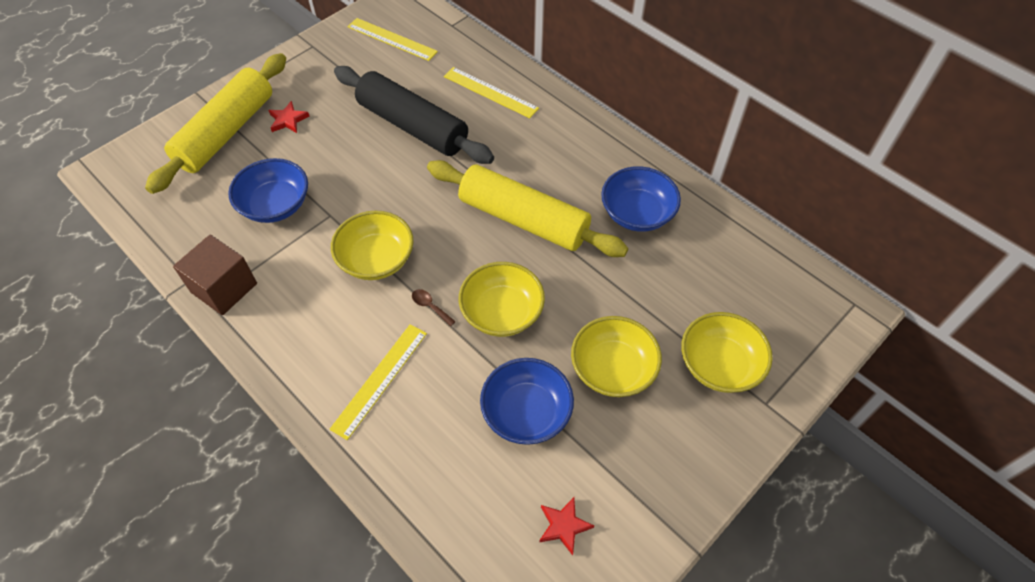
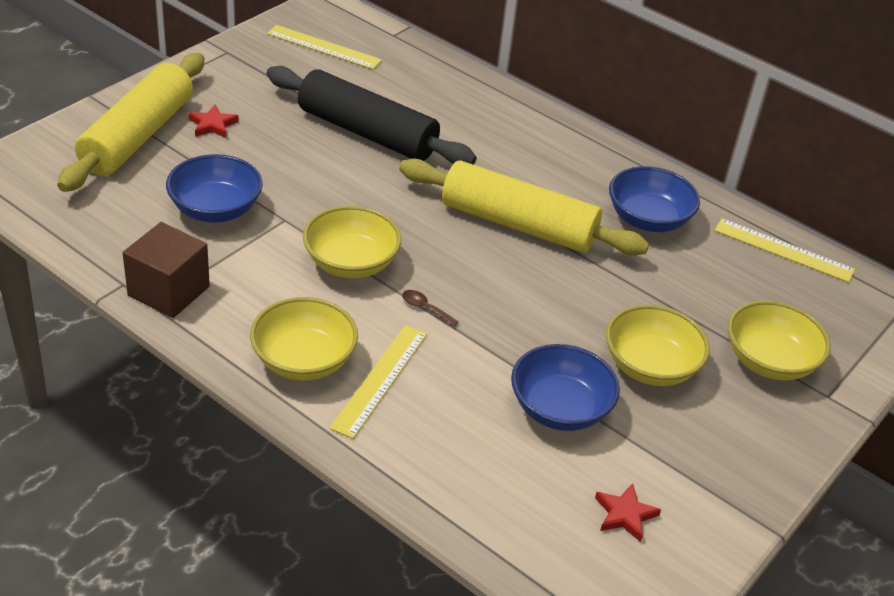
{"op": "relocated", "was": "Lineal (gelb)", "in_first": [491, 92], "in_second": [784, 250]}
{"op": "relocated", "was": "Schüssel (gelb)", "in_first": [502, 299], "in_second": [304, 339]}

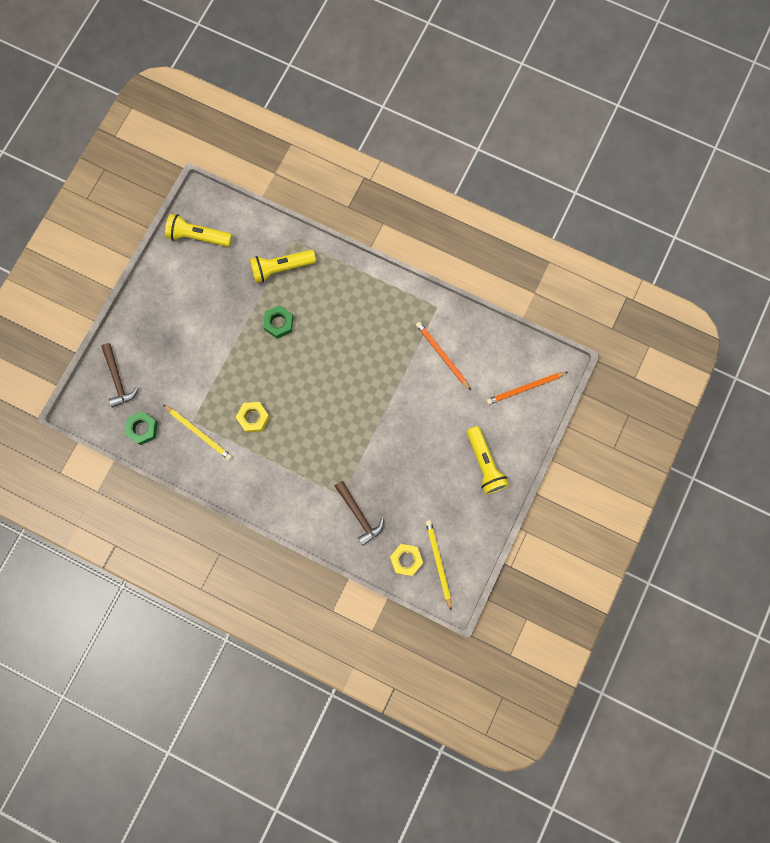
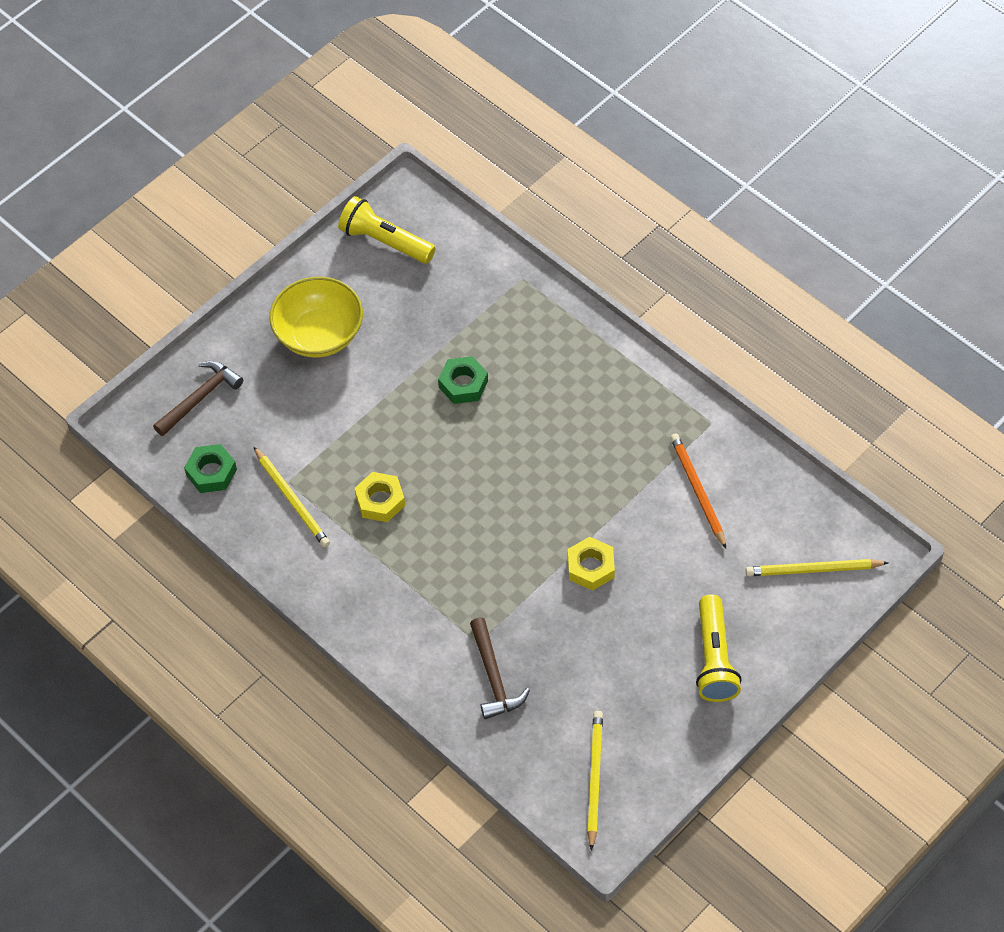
{"op": "missing", "was": "Taschenlampe (gelb)", "in_first": [283, 266]}
{"op": "appeared", "now": "Schüssel (gelb)", "in_second": [316, 317]}
{"op": "relocated", "was": "Sechskantmutter (gelb)", "in_first": [406, 560], "in_second": [591, 564]}
{"op": "colour", "was": "Bleistift (orange)", "now": "Bleistift (gelb)", "in_first": [527, 388], "in_second": [817, 567]}
{"op": "spun", "was": "Hammer (braun)", "in_first": [120, 375], "in_second": [198, 398], "clockwise": -135}

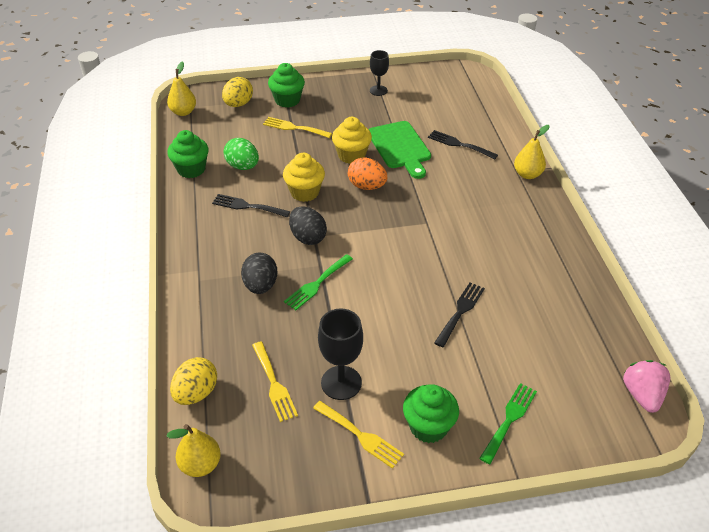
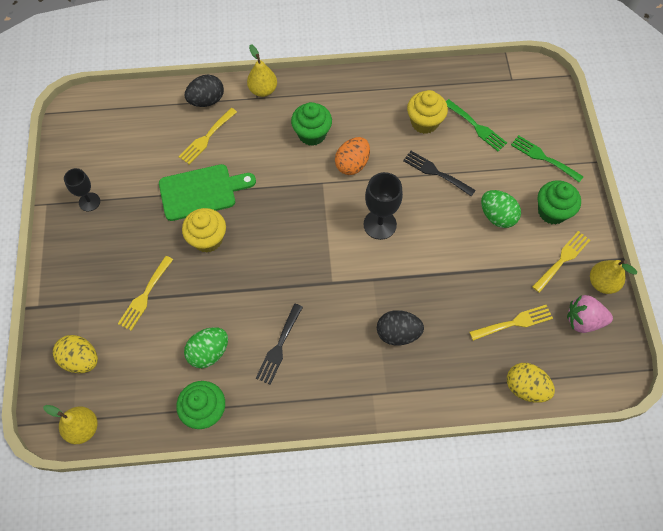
{"op": "appeared", "now": "Ei (grün)", "in_second": [501, 209]}
{"op": "relocated", "was": "Birne (gelb)", "in_first": [193, 450], "in_second": [613, 277]}
{"op": "relocated", "was": "Muffin (grün)", "in_first": [286, 85], "in_second": [311, 124]}
{"op": "relocated", "was": "Muffin (gelb)", "in_first": [304, 177], "in_second": [427, 112]}
{"op": "relocated", "was": "Gabel (grün)", "in_first": [318, 282], "in_second": [476, 125]}
{"op": "relocated", "was": "Ei (schwarz)", "in_first": [308, 225], "in_second": [204, 91]}
{"op": "relocated", "was": "Kelch (schwarz)", "in_first": [340, 354], "in_second": [383, 206]}
{"op": "relocated", "was": "Ei (orange)", "in_first": [367, 174], "in_second": [352, 156]}
{"op": "relocated", "was": "Erdbeere (rosa)", "in_first": [646, 386], "in_second": [590, 314]}
{"op": "colour", "was": "Gabel (schwarz)", "now": "Gabel (gelb)", "in_first": [463, 144], "in_second": [208, 136]}

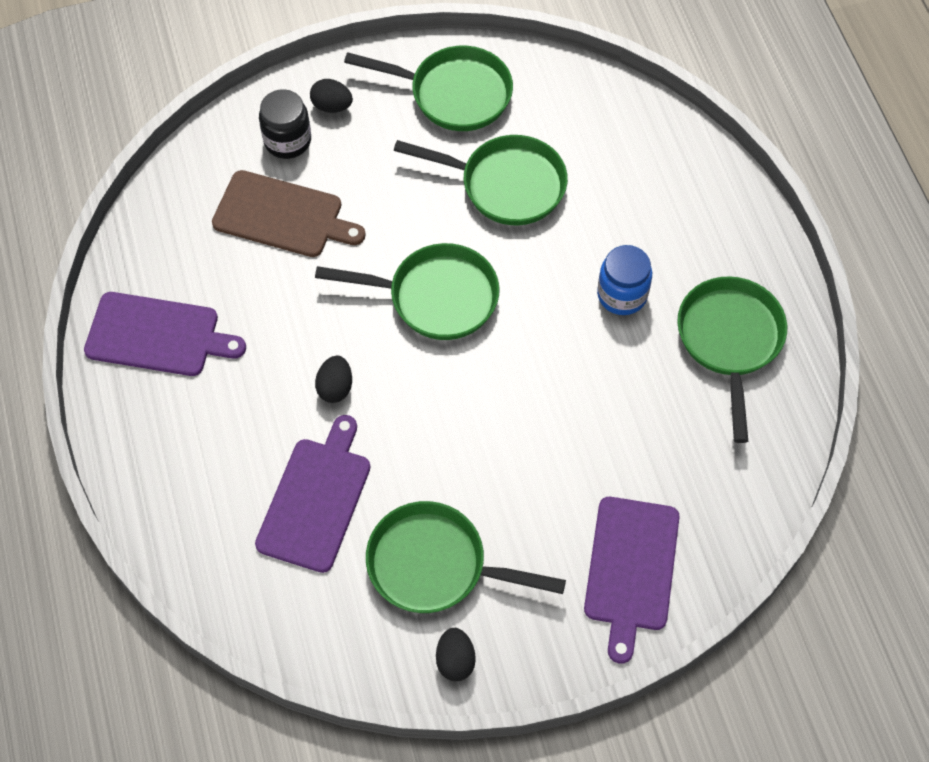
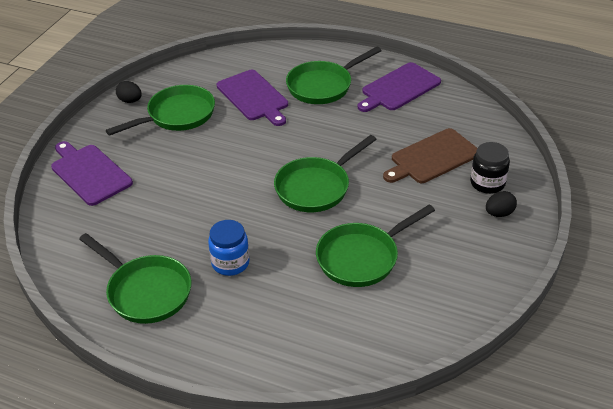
{"op": "missing", "was": "Ei (schwarz)", "in_first": [333, 379]}
{"op": "relocated", "was": "Pfanne (grün)", "in_first": [428, 88], "in_second": [334, 75]}

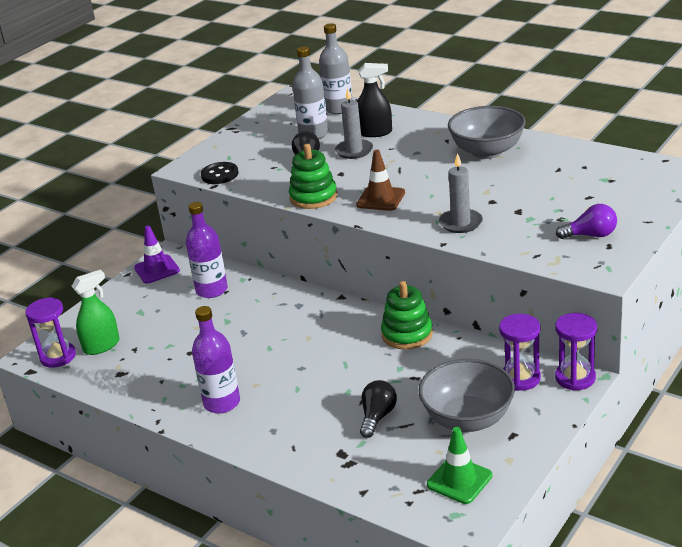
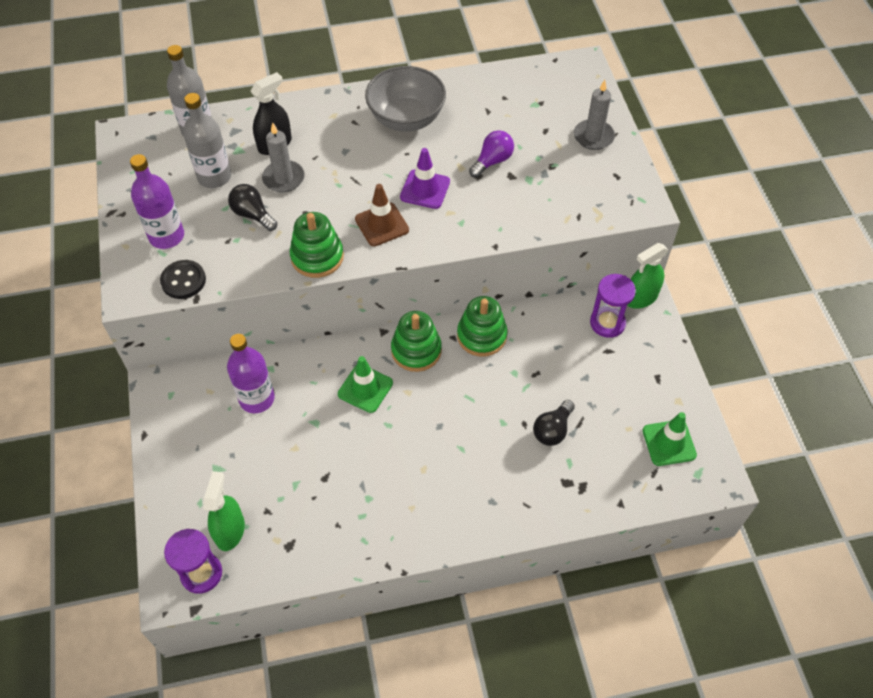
{"op": "missing", "was": "Schüssel (grau)", "in_first": [466, 395]}
{"op": "appeared", "now": "Leitkegel (grün)", "in_second": [365, 384]}
{"op": "appeared", "now": "Stapelspielzeug (grün)", "in_second": [416, 341]}
{"op": "relocated", "was": "Leitkegel (lila)", "in_first": [157, 255], "in_second": [425, 178]}
{"op": "relocated", "was": "Flasche (lila)", "in_first": [216, 360], "in_second": [157, 201]}
{"op": "relocated", "was": "Kerze (grau)", "in_first": [461, 193], "in_second": [594, 115]}
{"op": "relocated", "was": "Glühbirne (lila)", "in_first": [586, 221], "in_second": [491, 154]}
{"op": "exchanged", "was": "Sanduhr (lila)", "now": "Sprühflasche (grün)", "in_first": [576, 352], "in_second": [648, 276]}
{"op": "spun", "was": "Glühbirne (schwarz)", "in_first": [378, 409], "in_second": [554, 423], "clockwise": -120}

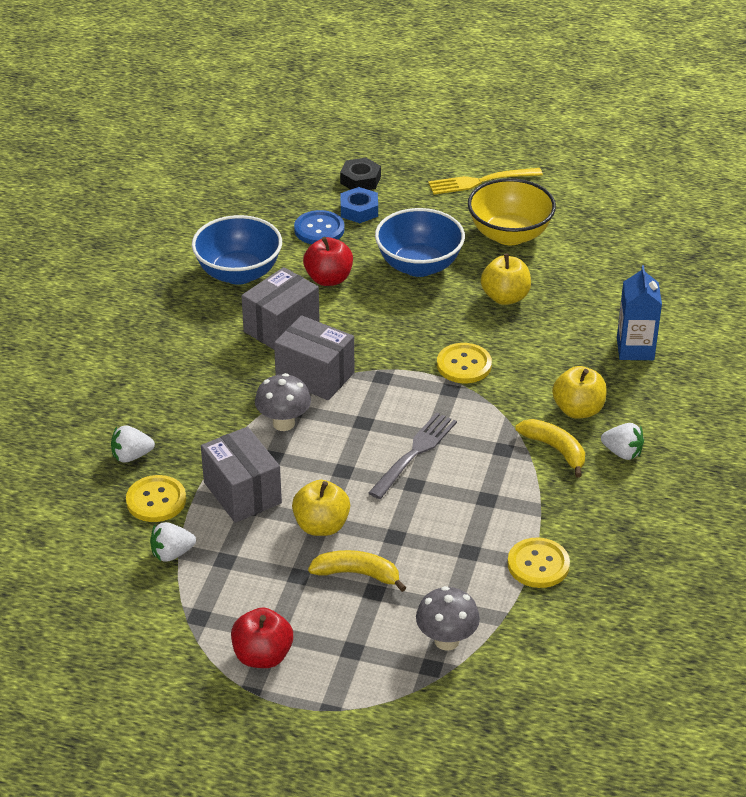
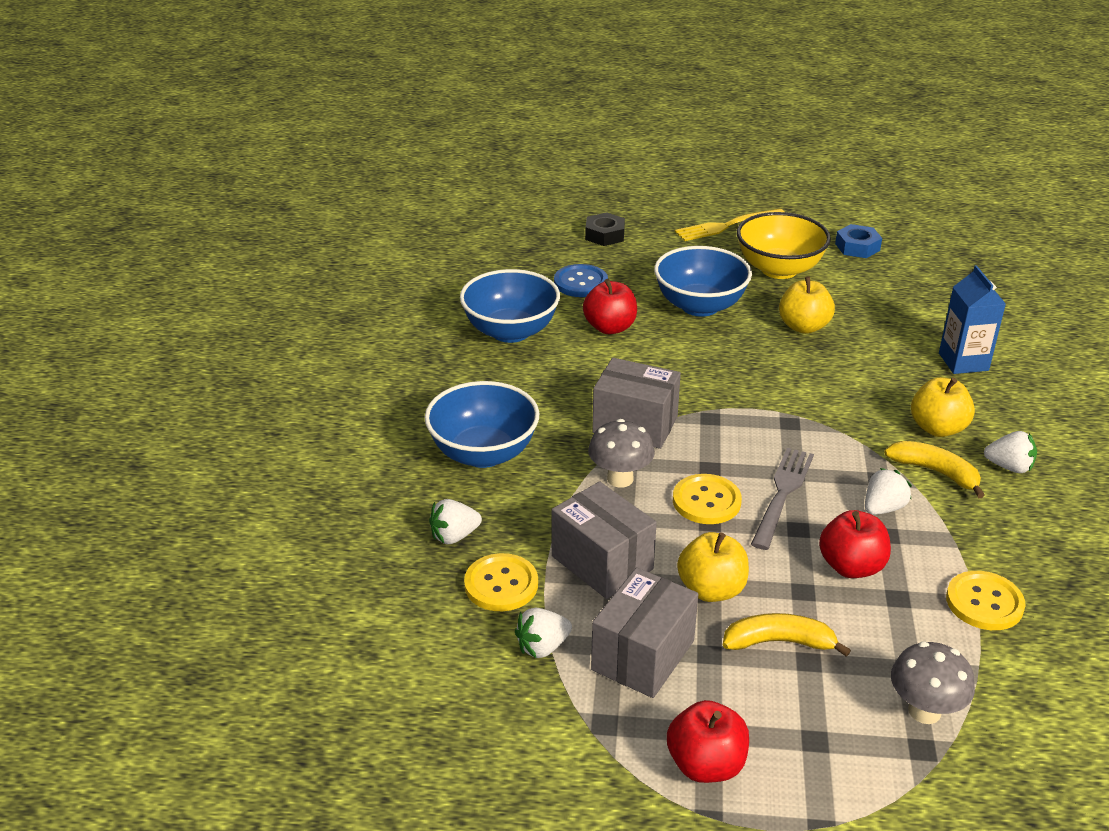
{"op": "appeared", "now": "Schüssel (blau)", "in_second": [482, 424]}
{"op": "appeared", "now": "Apfel (rot)", "in_second": [855, 544]}
{"op": "appeared", "now": "Erdbeere (weiß)", "in_second": [888, 491]}
{"op": "relocated", "was": "Schachtel (grau)", "in_first": [280, 308], "in_second": [645, 632]}
{"op": "relocated", "was": "Sechskantmutter (blau)", "in_first": [359, 205], "in_second": [858, 241]}
{"op": "relocated", "was": "Knopf (gelb)", "in_first": [464, 363], "in_second": [707, 499]}

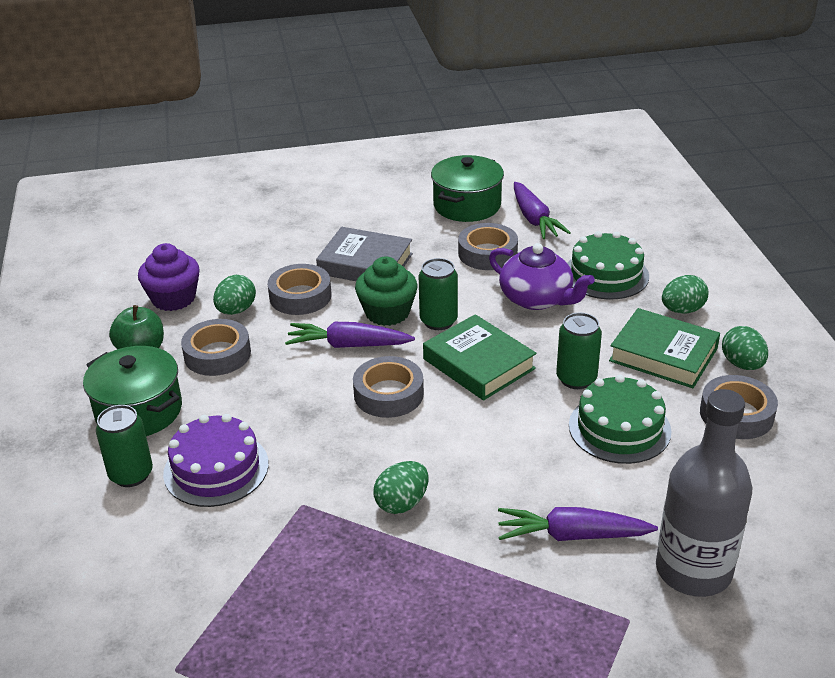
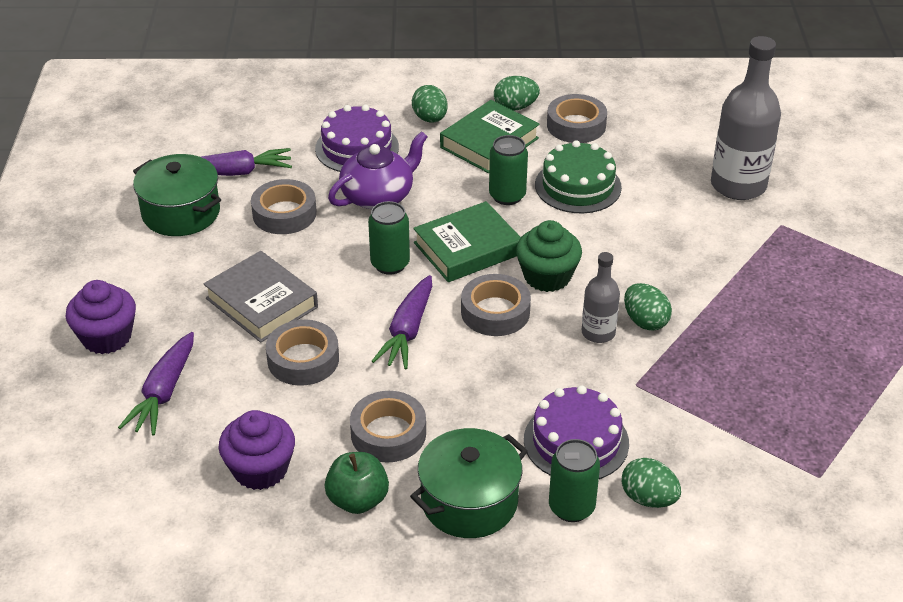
{"op": "appeared", "now": "Muffin (lila)", "in_second": [100, 317]}
{"op": "appeared", "now": "Flasche (grau)", "in_second": [601, 297]}
{"op": "relocated", "was": "Ei (grün)", "in_first": [234, 295], "in_second": [651, 483]}
{"op": "relocated", "was": "Muffin (grün)", "in_first": [386, 291], "in_second": [549, 256]}
{"op": "relocated", "was": "Karotte (lila)", "in_first": [578, 524], "in_second": [156, 383]}
{"op": "colour", "was": "Kuchen (grün)", "now": "Kuchen (lila)", "in_first": [608, 265], "in_second": [357, 138]}
{"op": "spun", "was": "Buch (grau)", "in_first": [364, 254], "in_second": [260, 297], "clockwise": -75}

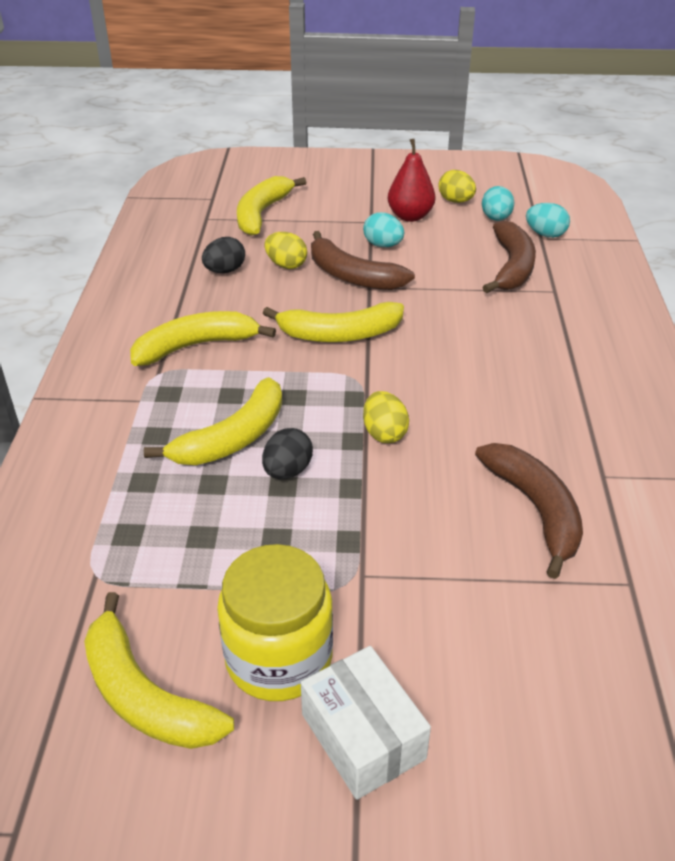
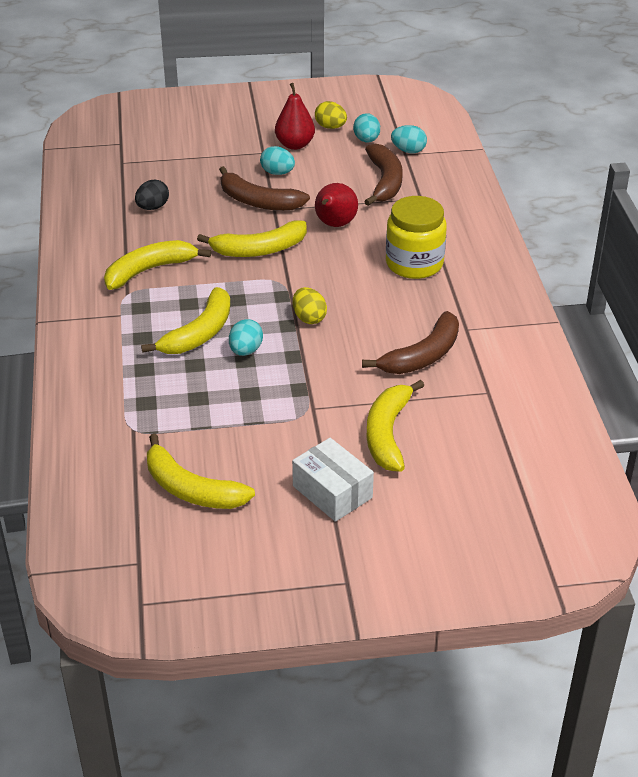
{"op": "missing", "was": "Ei (gelb)", "in_first": [285, 250]}
{"op": "appeared", "now": "Birne (rot)", "in_second": [336, 205]}
{"op": "relocated", "was": "Einmachglas (gelb)", "in_first": [275, 622], "in_second": [416, 237]}
{"op": "relocated", "was": "Banane (gelb)", "in_first": [272, 206], "in_second": [395, 426]}
{"op": "colour", "was": "Ei (schwarz)", "now": "Ei (türkis)", "in_first": [287, 453], "in_second": [246, 337]}
{"op": "spun", "was": "Banane (braun)", "in_first": [529, 511], "in_second": [410, 342], "clockwise": 75}

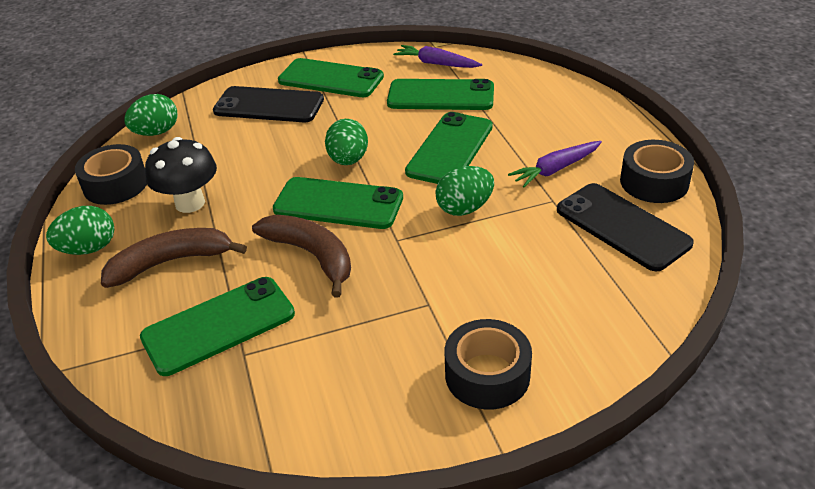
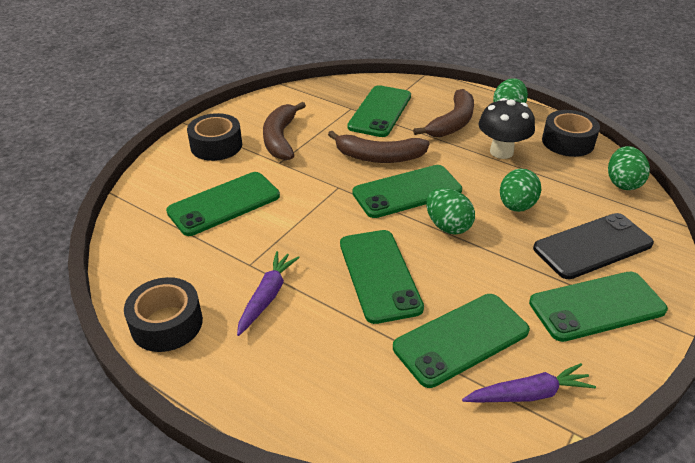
{"op": "missing", "was": "Handy (schwarz)", "in_first": [625, 227]}
{"op": "appeared", "now": "Handy (grün)", "in_second": [223, 204]}
{"op": "appeared", "now": "Banane (braun)", "in_second": [284, 131]}
{"op": "relocated", "was": "Ei (grün)", "in_first": [465, 191], "in_second": [520, 190]}

